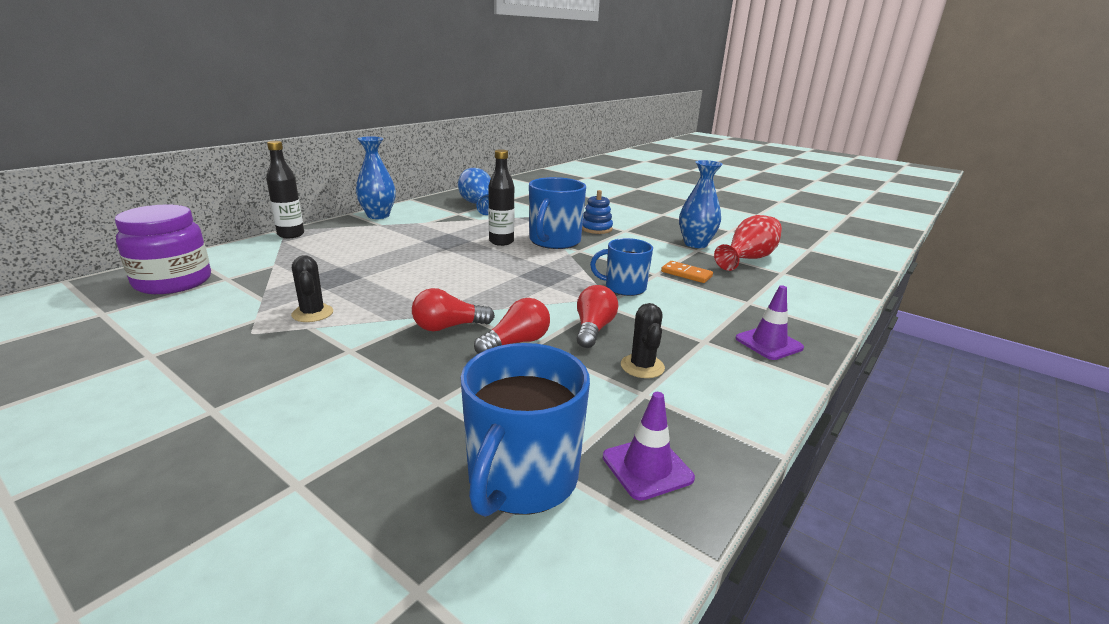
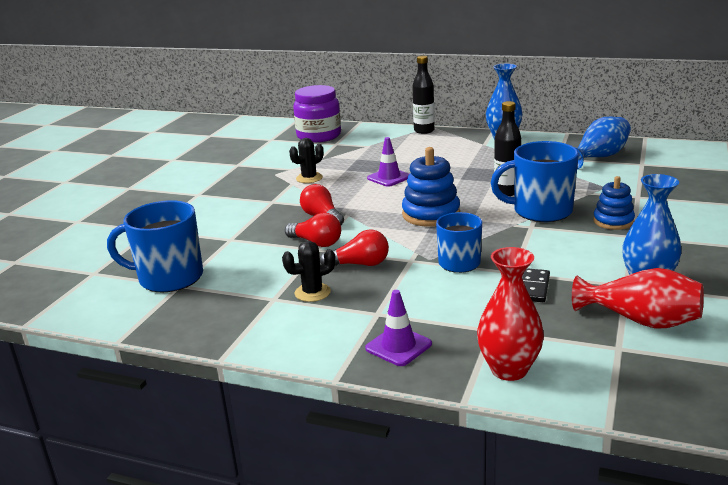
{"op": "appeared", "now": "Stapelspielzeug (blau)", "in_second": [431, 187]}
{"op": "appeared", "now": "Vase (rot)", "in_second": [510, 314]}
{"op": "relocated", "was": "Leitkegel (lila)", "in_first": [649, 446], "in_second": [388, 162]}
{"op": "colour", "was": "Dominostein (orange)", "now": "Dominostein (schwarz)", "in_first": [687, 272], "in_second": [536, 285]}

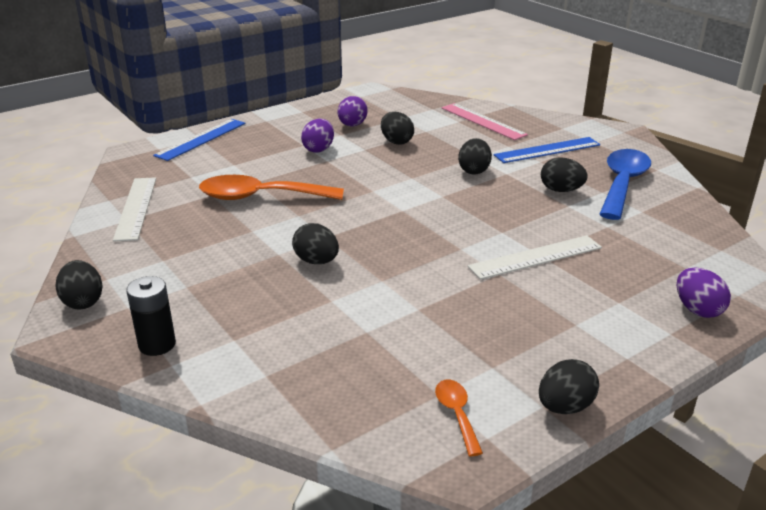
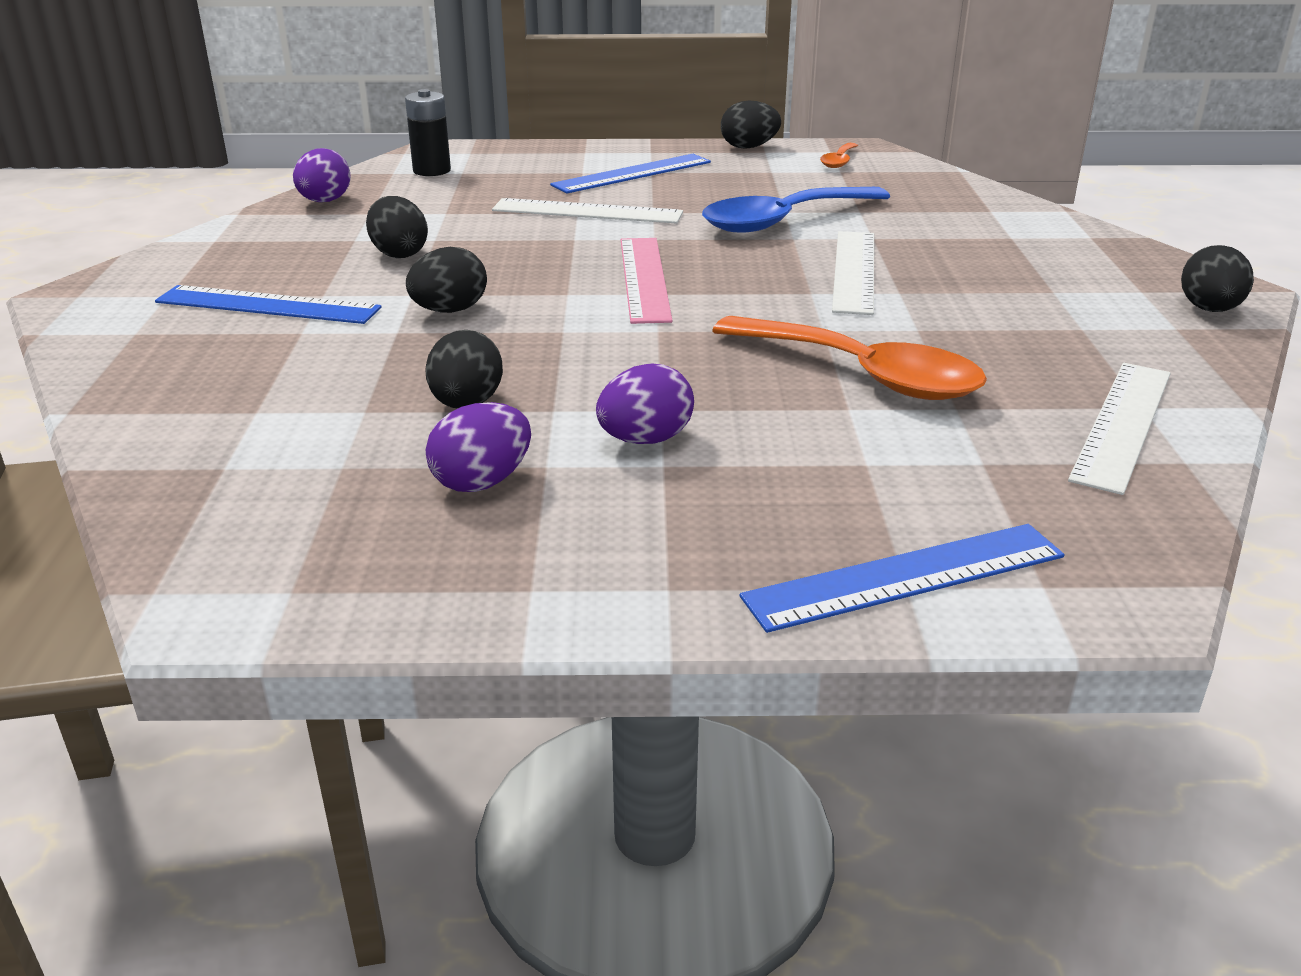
{"op": "appeared", "now": "Lineal (blau)", "in_second": [630, 173]}
{"op": "relocated", "was": "Batterie (schwarz)", "in_first": [151, 316], "in_second": [428, 132]}
{"op": "relocated", "was": "Lineal (rosa)", "in_first": [485, 121], "in_second": [647, 281]}
{"op": "relocated", "was": "Löffel (blau)", "in_first": [625, 184], "in_second": [796, 209]}
{"op": "relocated", "was": "Ei (lila)", "in_first": [704, 292], "in_second": [322, 175]}
{"op": "exchanged", "was": "Ei (schwarz)", "now": "Lineal (weiß)", "in_first": [315, 243], "in_second": [853, 273]}

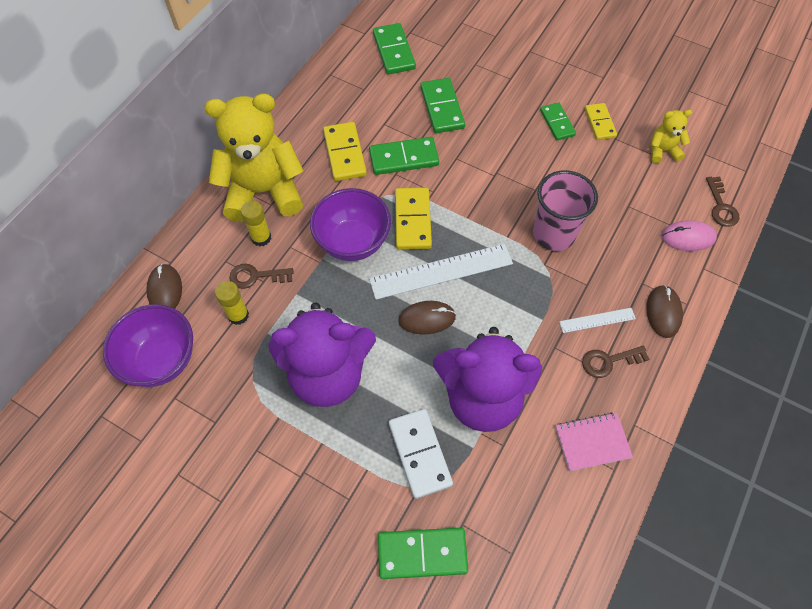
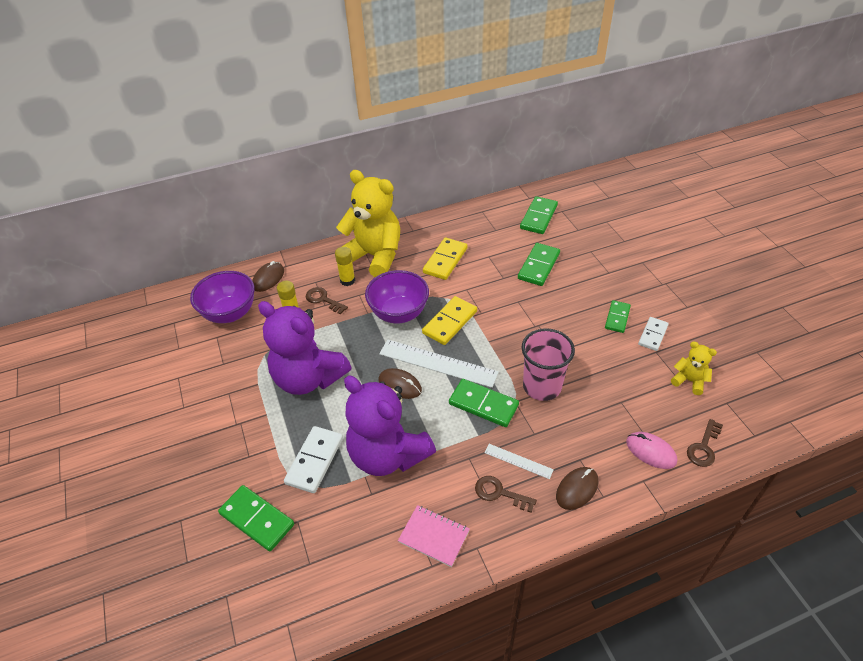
{"op": "relocated", "was": "Dominostein (grün)", "in_first": [404, 156], "in_second": [484, 403]}
{"op": "colour", "was": "Dominostein (gelb)", "now": "Dominostein (weiß)", "in_first": [601, 121], "in_second": [653, 334]}

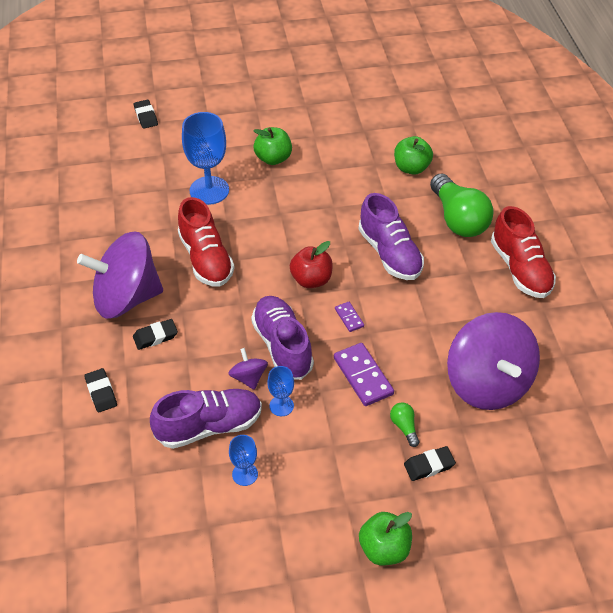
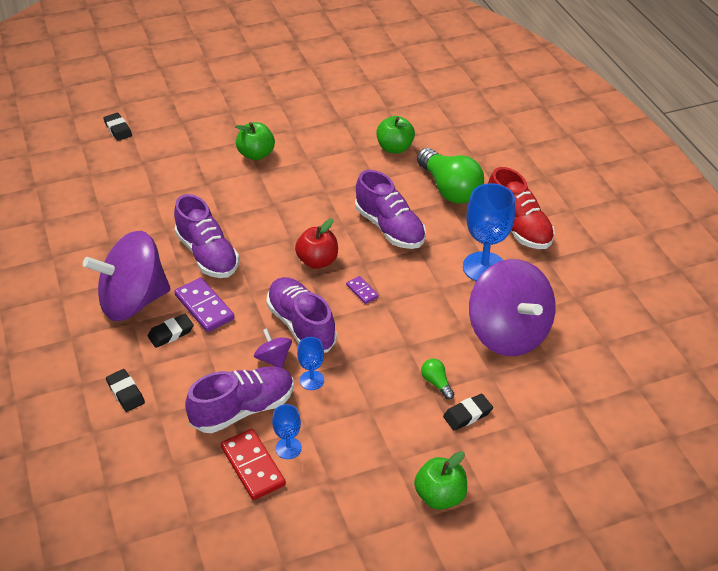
{"op": "appeared", "now": "Dominostein (rot)", "in_second": [253, 464]}
{"op": "relocated", "was": "Kelch (blau)", "in_first": [205, 158], "in_second": [489, 232]}
{"op": "relocated", "was": "Dominostein (lila)", "in_first": [364, 374], "in_second": [204, 304]}
{"op": "colour", "was": "Schuh (rot)", "now": "Schuh (lila)", "in_first": [206, 242], "in_second": [206, 236]}

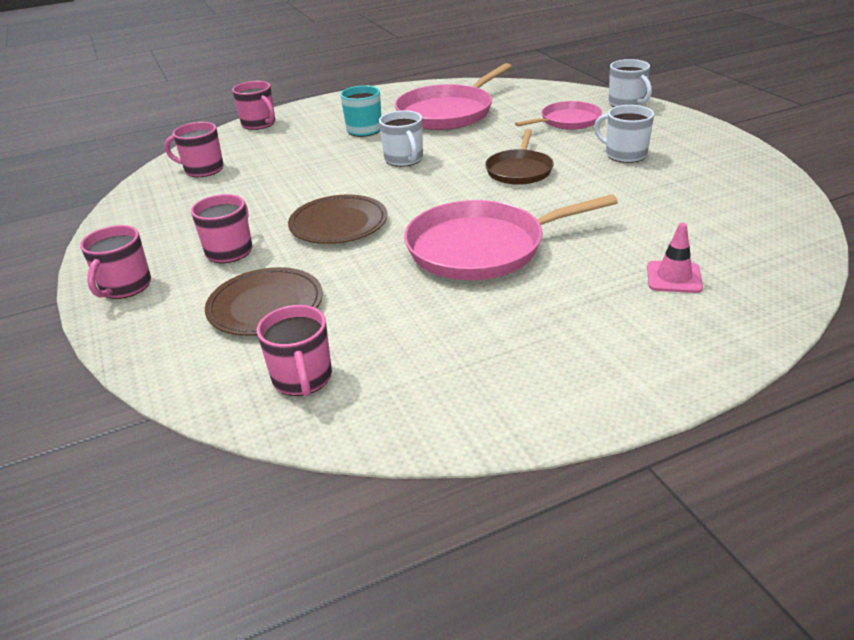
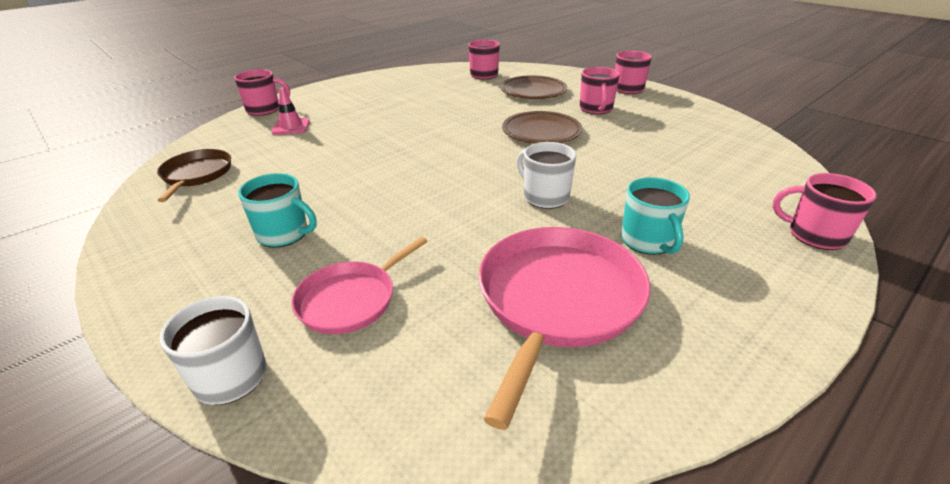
{"op": "missing", "was": "Pfanne (rosa)", "in_first": [511, 237]}
{"op": "relocated", "was": "Tasse (rosa)", "in_first": [194, 149], "in_second": [262, 92]}
{"op": "relocated", "was": "Pfanne (braun)", "in_first": [519, 157], "in_second": [194, 175]}
{"op": "colour", "was": "Tasse (weiß)", "now": "Tasse (türkis)", "in_first": [624, 134], "in_second": [277, 210]}

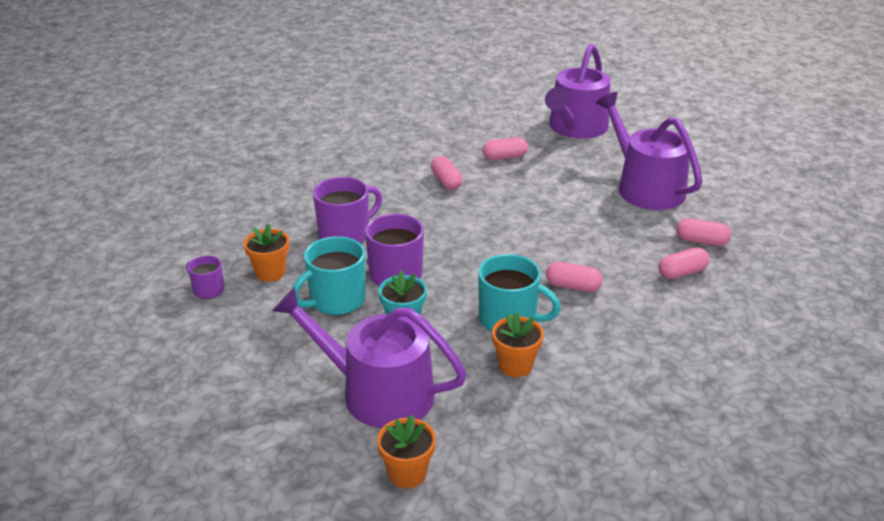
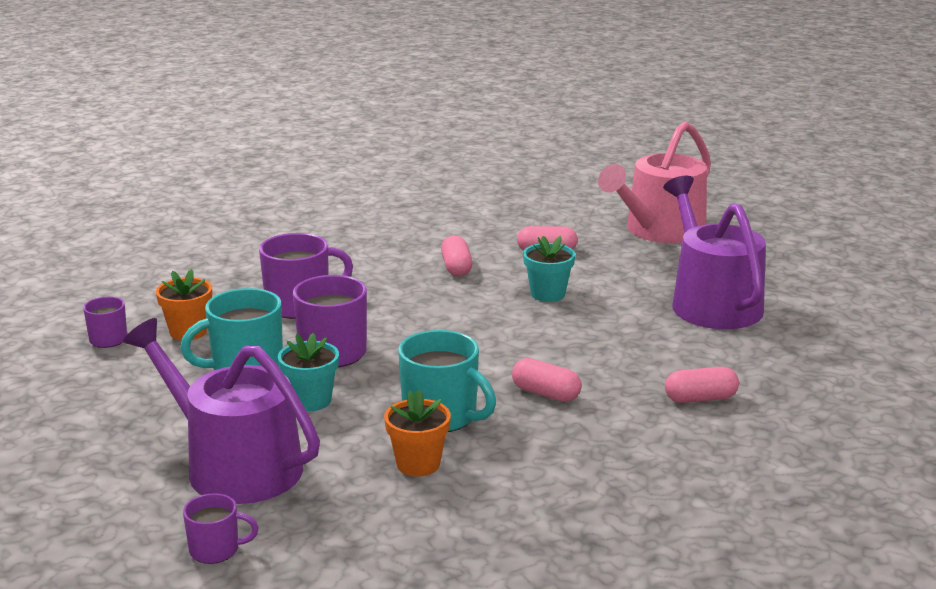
{"op": "missing", "was": "Kapsel (rosa)", "in_first": [703, 232]}
{"op": "appeared", "now": "Blumentopf (türkis)", "in_second": [549, 269]}
{"op": "exchanged", "was": "Blumentopf (orange)", "now": "Tasse (lila)", "in_first": [406, 451], "in_second": [221, 528]}
{"op": "colour", "was": "Gießkanne (lila)", "now": "Gießkanne (rosa)", "in_first": [577, 91], "in_second": [654, 182]}

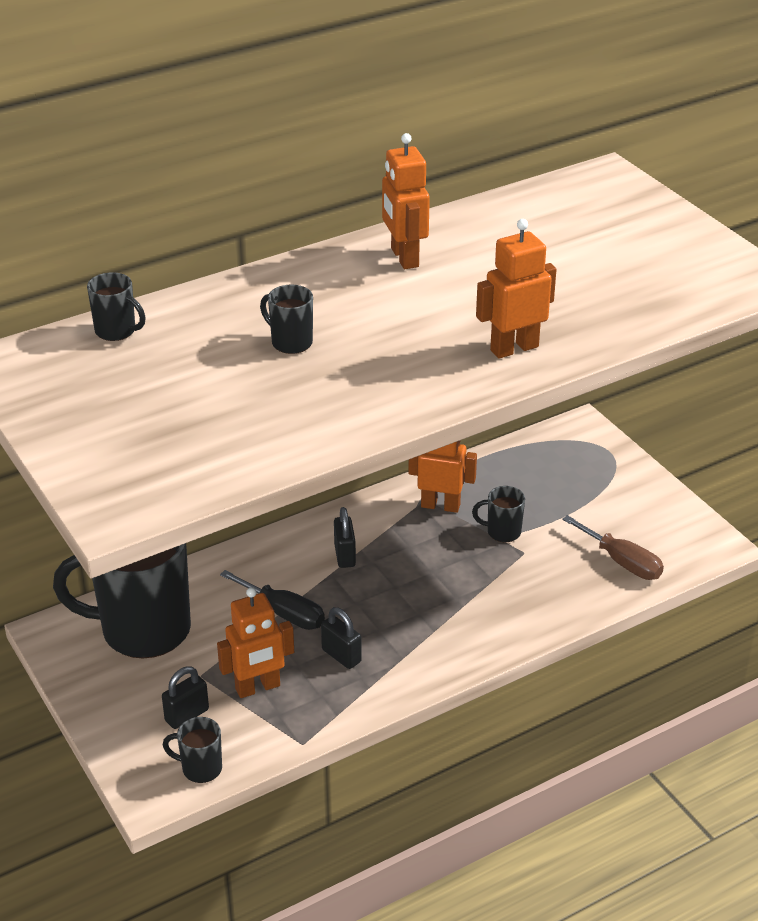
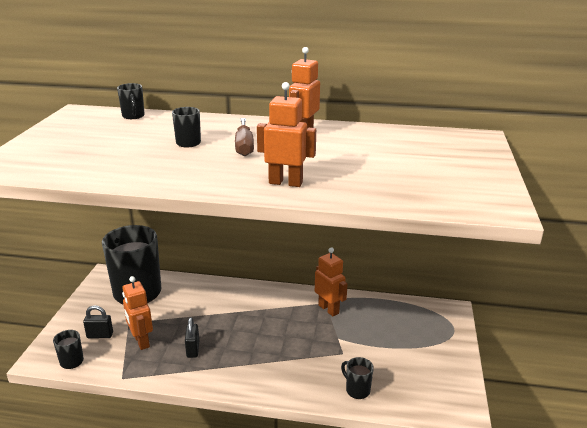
{"op": "missing", "was": "Schraubenzieher (schwarz)", "in_first": [272, 600]}
{"op": "missing", "was": "Vorhängeschloss (schwarz)", "in_first": [345, 537]}
{"op": "relocated", "was": "Tasse (schwarz)", "in_first": [498, 514], "in_second": [357, 378]}
{"op": "relocated", "was": "Schraubenzieher (braun)", "in_first": [613, 547], "in_second": [244, 137]}
{"op": "spun", "was": "Roboter (orange)", "in_first": [255, 642], "in_second": [137, 313], "clockwise": 45}

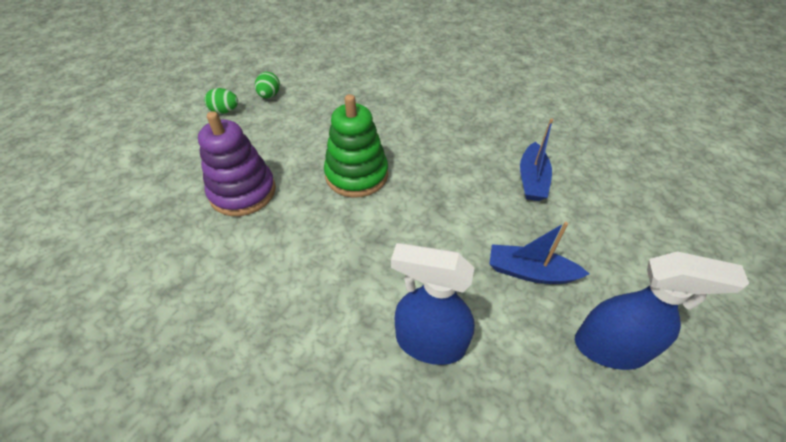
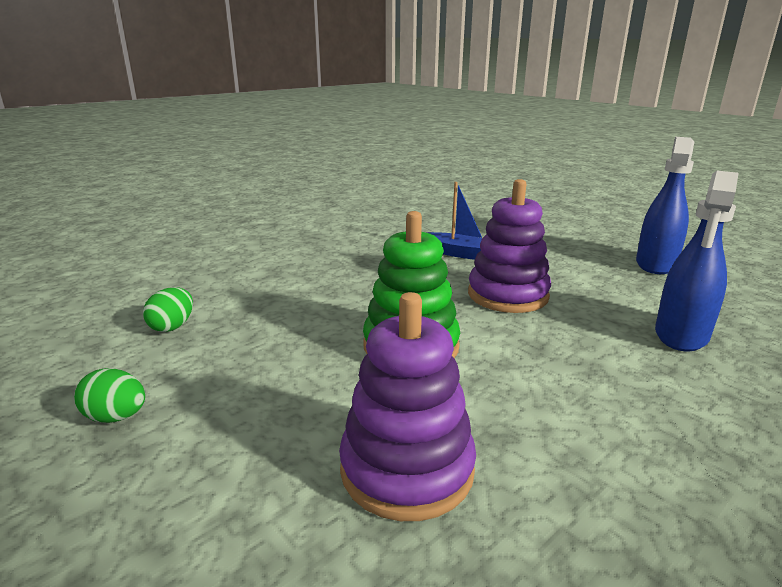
{"op": "missing", "was": "Boot (blau)", "in_first": [539, 253]}
{"op": "appeared", "now": "Stapelspielzeug (lila)", "in_second": [509, 246]}
{"op": "relocated", "was": "Ei (grün)", "in_first": [221, 101], "in_second": [168, 309]}

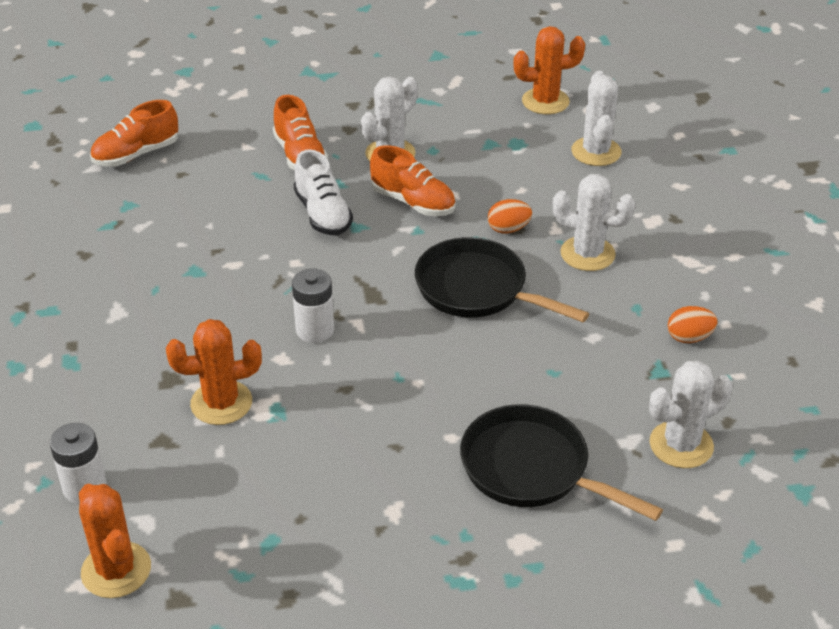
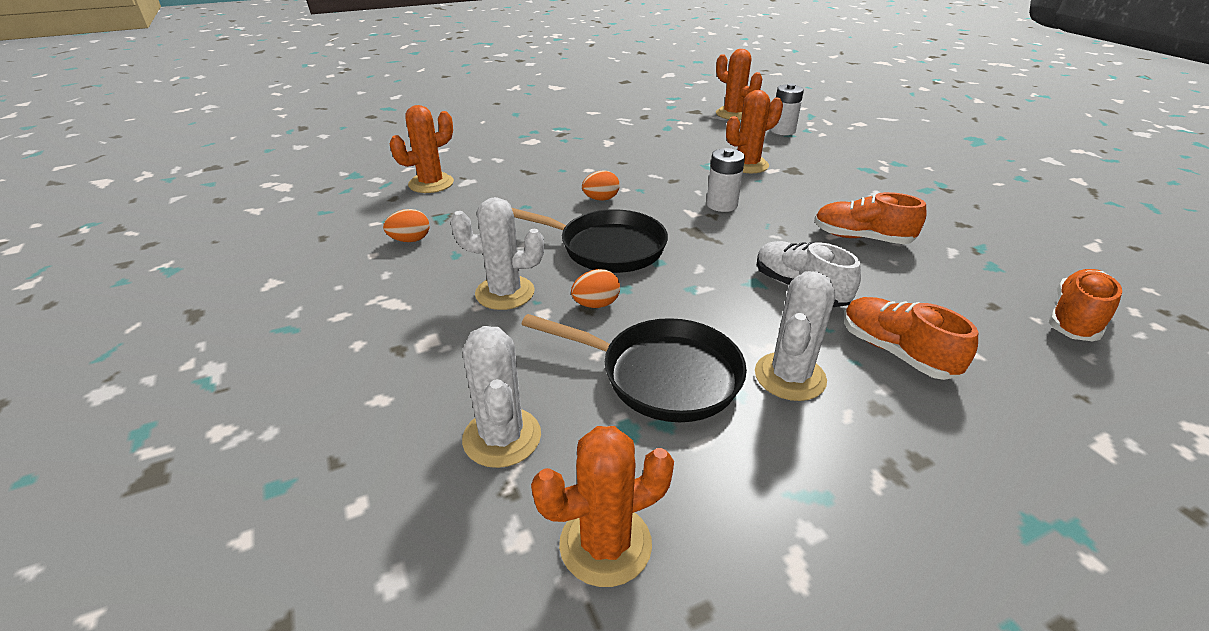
{"op": "appeared", "now": "Ei (orange)", "in_second": [601, 185]}
{"op": "relocated", "was": "Schuh (orange)", "in_first": [412, 180], "in_second": [870, 218]}
{"op": "relocated", "was": "Pfanne (schwarz)", "in_first": [561, 462], "in_second": [634, 368]}
{"op": "colour", "was": "Kaktus (weiß)", "now": "Kaktus (orange)", "in_first": [690, 414], "in_second": [422, 149]}

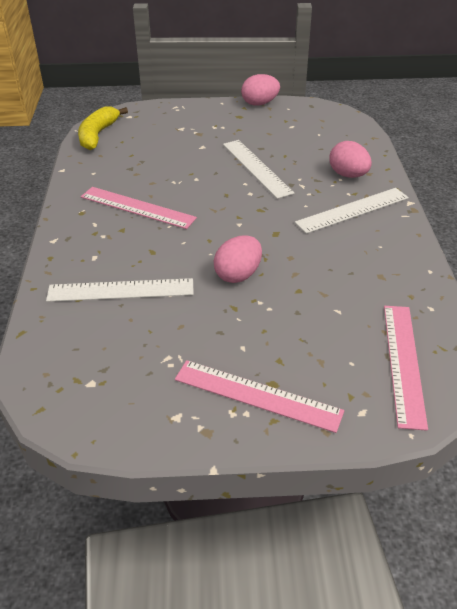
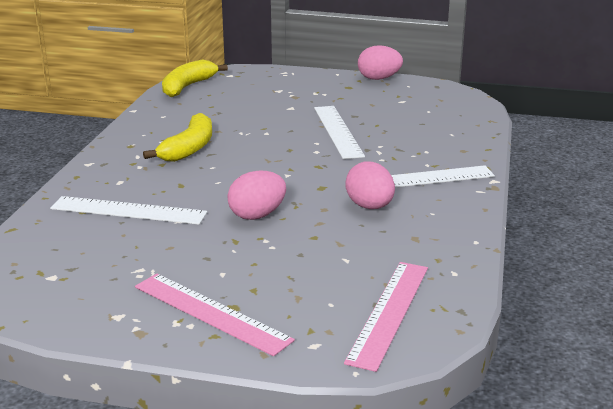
{"op": "relocated", "was": "Ei (rosa)", "in_first": [350, 159], "in_second": [370, 185]}
{"op": "exchanged", "was": "Lineal (rosa)", "now": "Banane (gelb)", "in_first": [139, 208], "in_second": [177, 137]}

